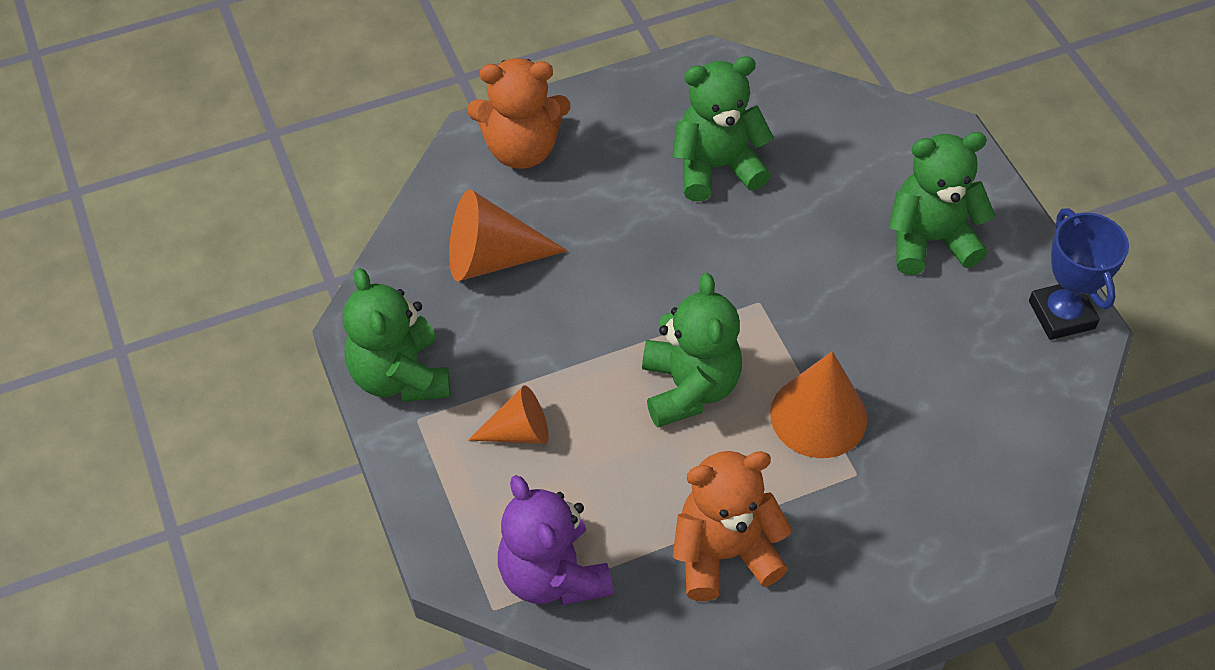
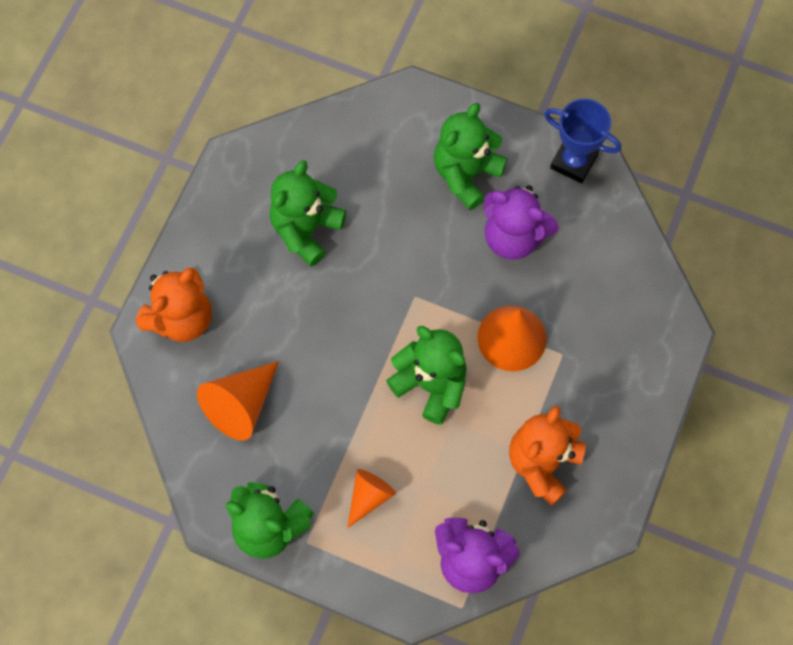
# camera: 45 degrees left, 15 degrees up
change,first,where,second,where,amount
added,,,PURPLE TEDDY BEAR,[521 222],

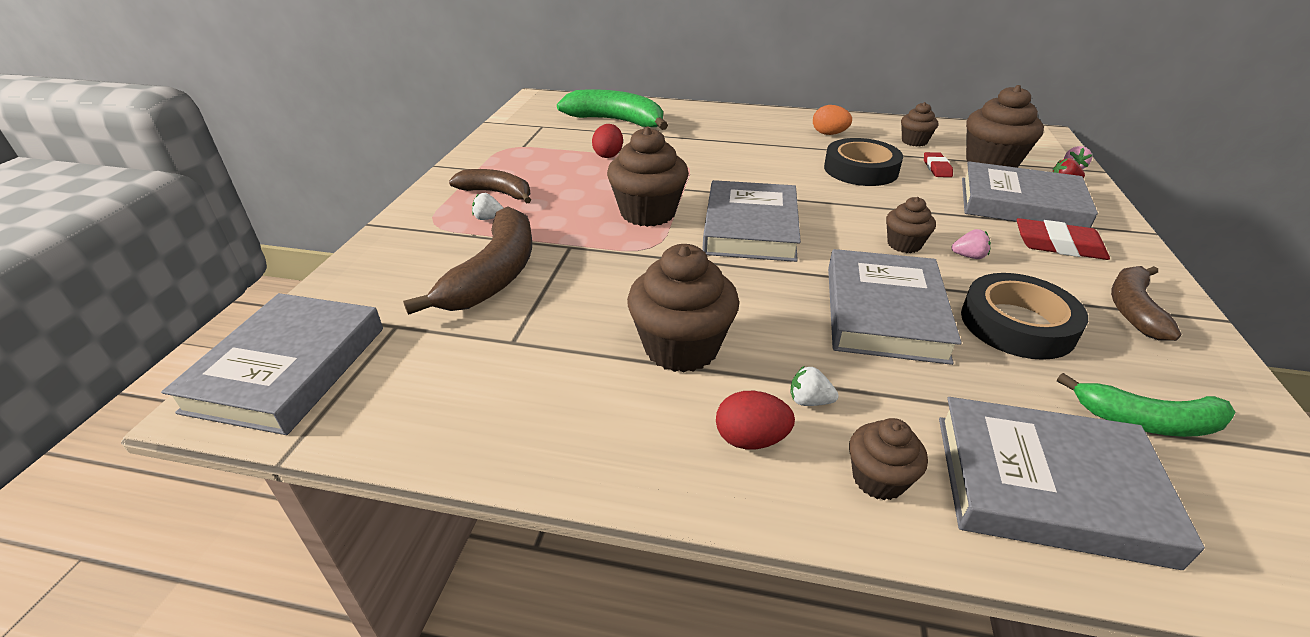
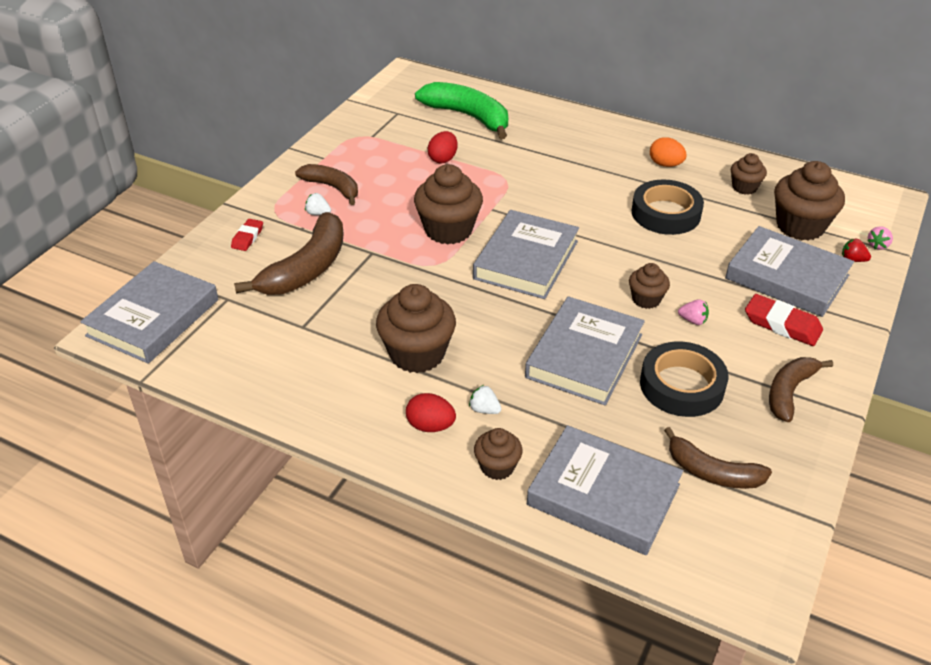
# camera: 15 degrees right, 5 degrees up
change,first,where,second,where,amount
moved,RED ERASER,[938 164],,[247 235],
recoloured,GREEN BANANA,[1146 405],BROWN BANANA,[718 458],

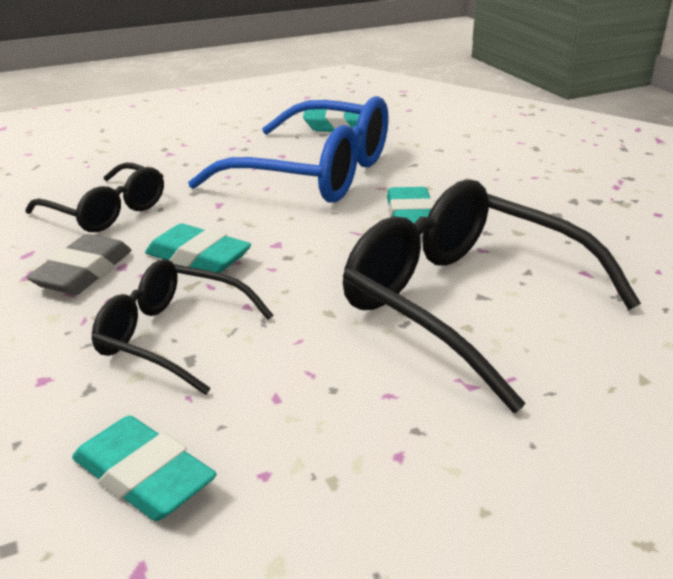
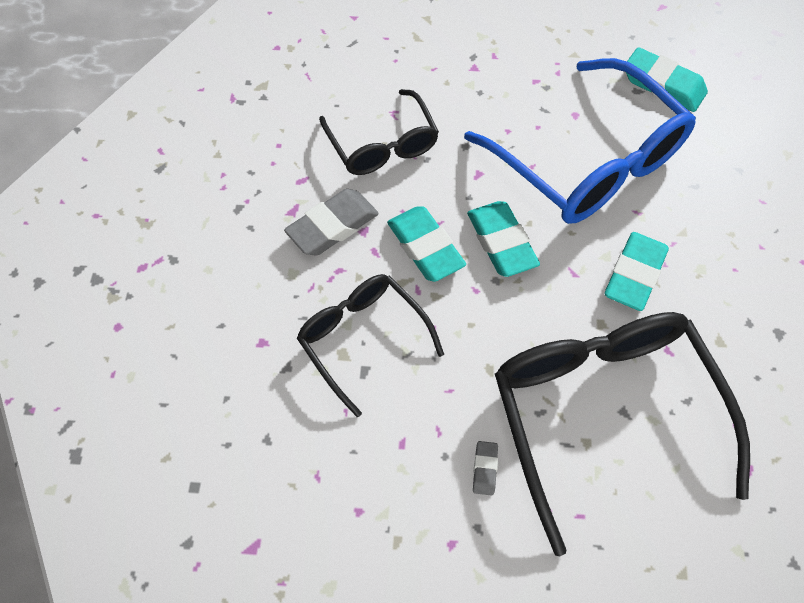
# camera: 30 degrees right, 30 degrees up
change,first,where,second,where,amount
added,,,GREY ERASER,[485 468],
moved,TURQUOISE ERASER,[144 468],,[503 239],

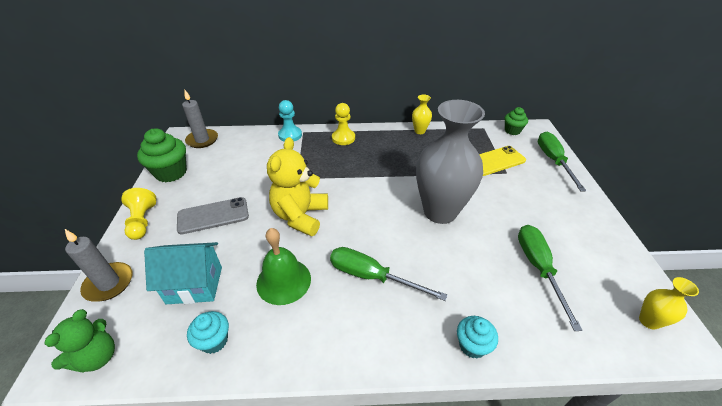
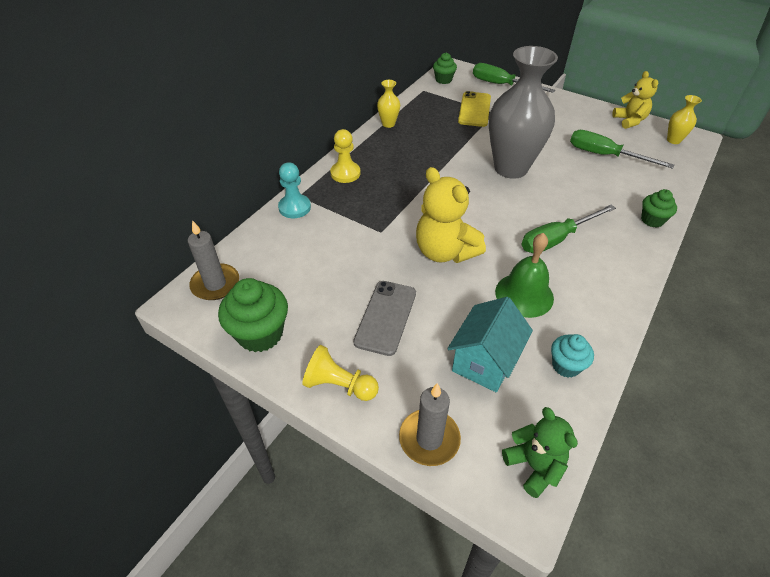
# camera: 55 degrees left, 5 degrees up
change,first,where,second,where,amount
added,,,YELLOW TEDDY BEAR,[635 100],
recoloured,TURQUOISE CUPCAKE,[477 337],GREEN CUPCAKE,[659 208],

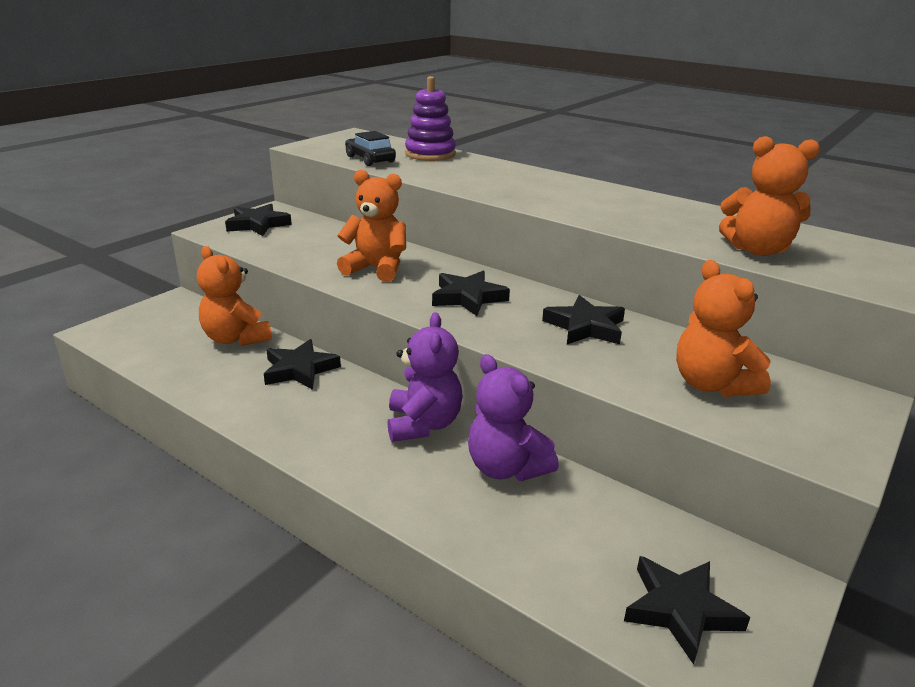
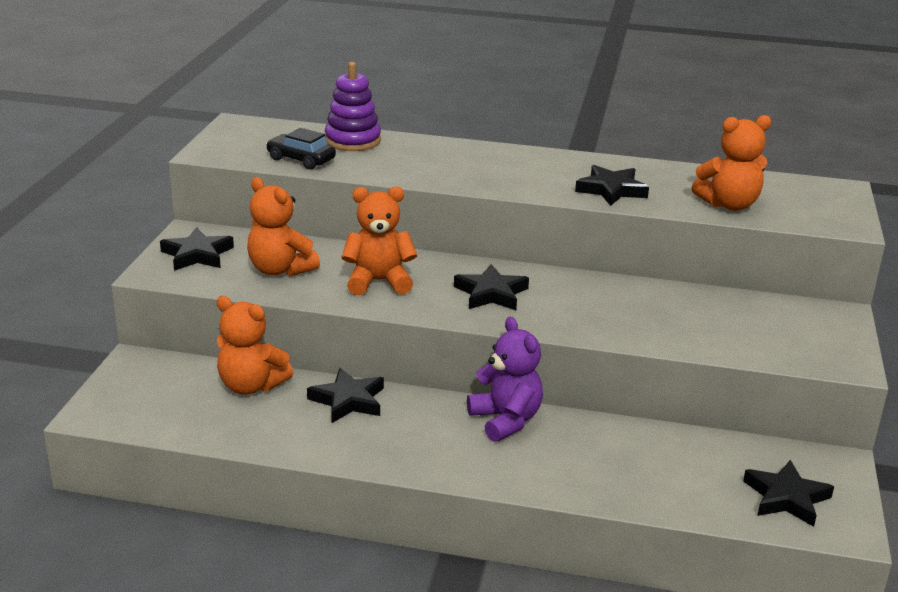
# camera: 25 degrees left, 0 degrees up
change,first,where,second,where,amount
removed,PURPLE TEDDY BEAR,[513 417],,,
moved,BLACK STAR,[583 319],,[612 185],
moved,ORANGE TEDDY BEAR,[723 328],,[283 227],

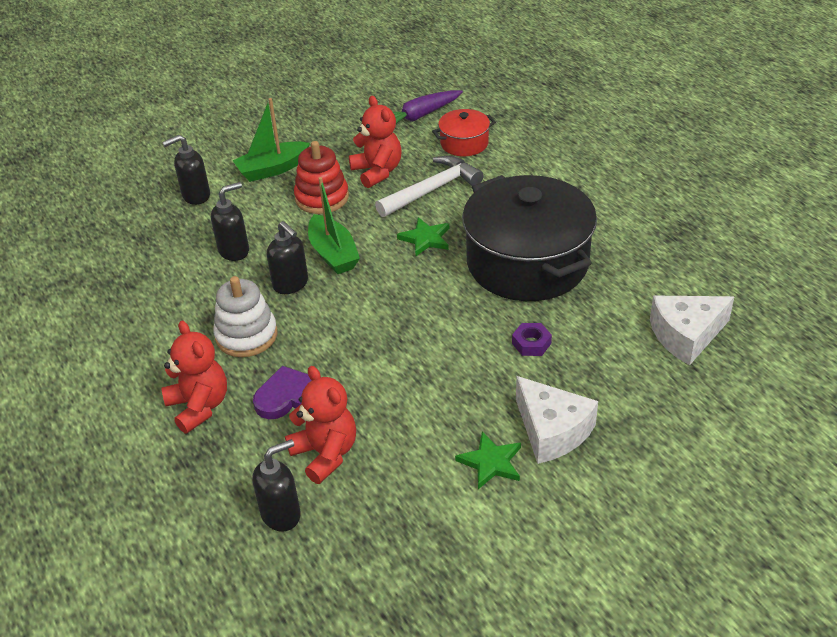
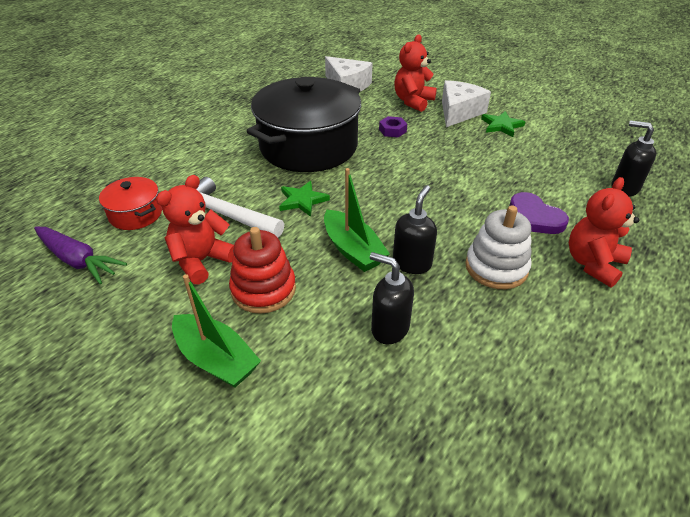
# camera: 115 degrees left, 0 degrees up
change,first,where,second,where,amount
removed,BLACK SOAP DISPENSER,[186 170],,,
moved,RED TEDDY BEAR,[320 425],,[415 73],
turned,GREEN BOAT,[334 225],,[357 220],105 degrees clockwise

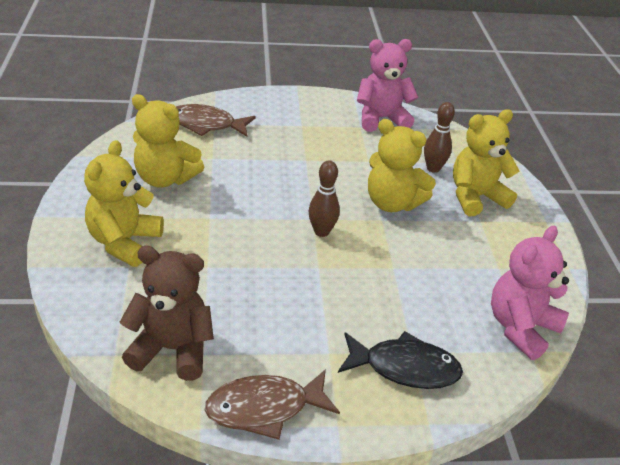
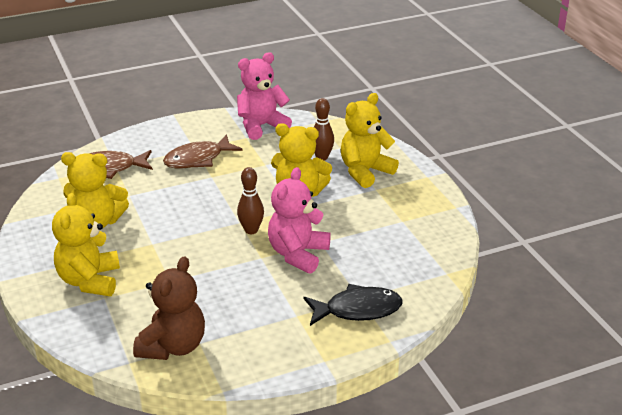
# camera: 15 degrees left, 5 degrees down
change,first,where,second,where,amount
moved,BROWN FISH,[272 404],,[203 151],
moved,PINK TEDDY BEAR,[530 293],,[299 220],
turned,BROWN TEDDY BEAR,[166 313],,[169 308],120 degrees clockwise

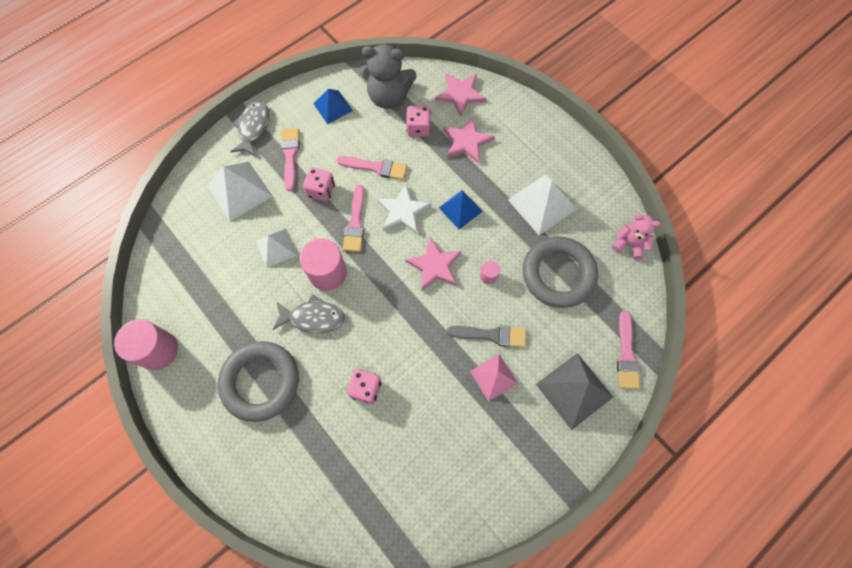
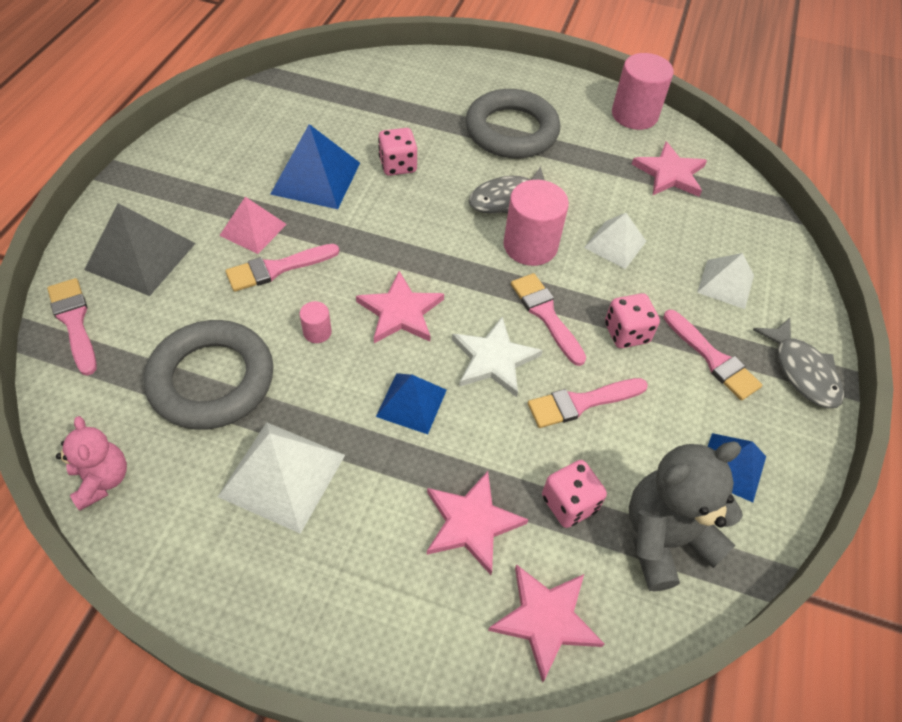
# camera: 145 degrees right, 15 degrees down
change,first,where,second,where,amount
added,,,BLUE PYRAMID,[315 166],
added,,,PINK STAR,[669 169],
recoloured,GREY BRUSH,[486 336],PINK BRUSH,[282 268],
turned,PINK TEDDY BEAR,[636 237],,[91 463],105 degrees counterclockwise
resized,WHITE PYRAMID,[239 191],,[725 281],x0.64

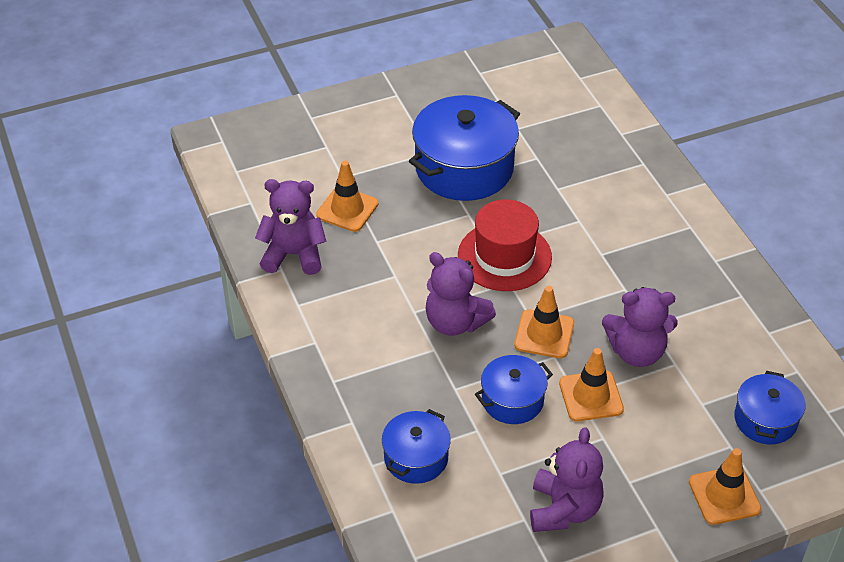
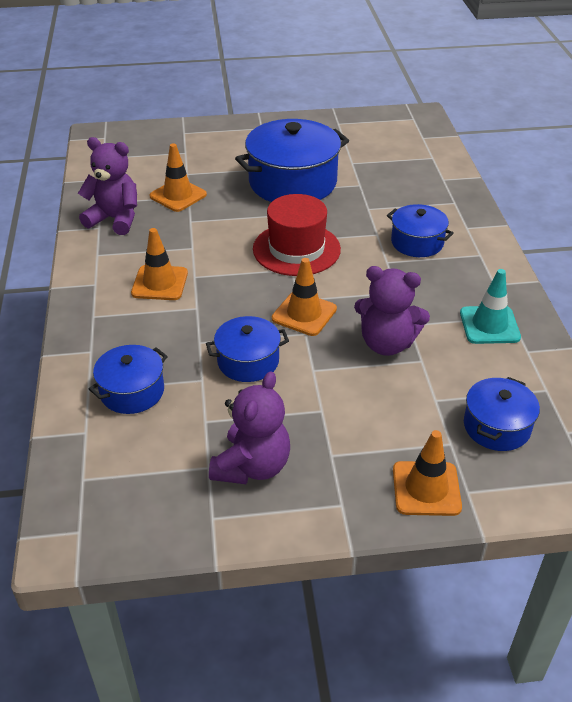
# camera: 15 degrees right, 5 degrees down
change,first,where,second,where,amount
removed,PURPLE TEDDY BEAR,[460 294],,,
added,,,BLUE POT,[420 230],
added,,,TURQUOISE TRAFFIC CONE,[490 306],
moved,ORANGE TRAFFIC CONE,[591 384],,[159 264],

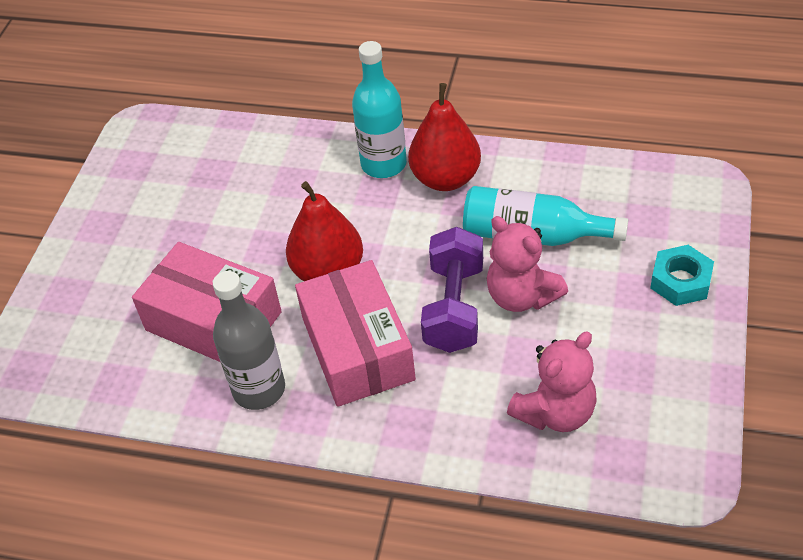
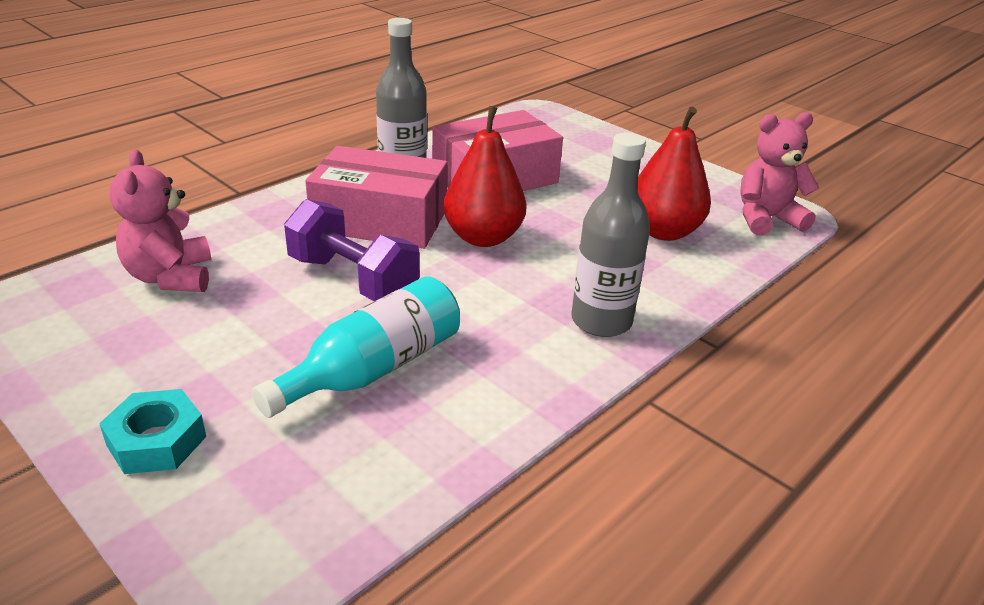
# camera: 115 degrees right, 15 degrees down
change,first,where,second,where,amount
moved,RED PEAR,[444 137],,[674 174],
moved,PINK TEDDY BEAR,[527 264],,[779 173],
recoloured,TURQUOISE BOTTLE,[379 109],GREY BOTTLE,[611 234],

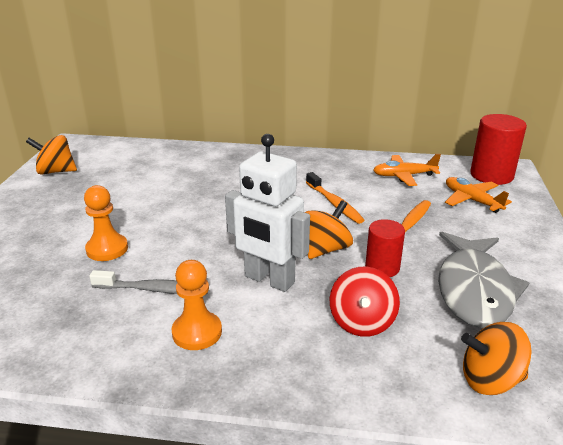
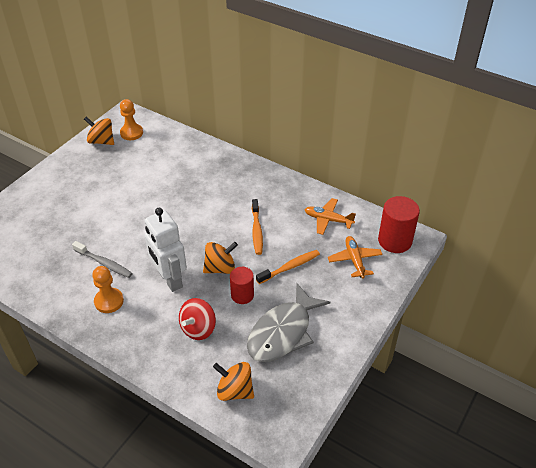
# camera: 25 degrees right, 15 degrees up
change,first,where,second,where,amount
moved,ORANGE PAWN,[106 223],,[131 119],

